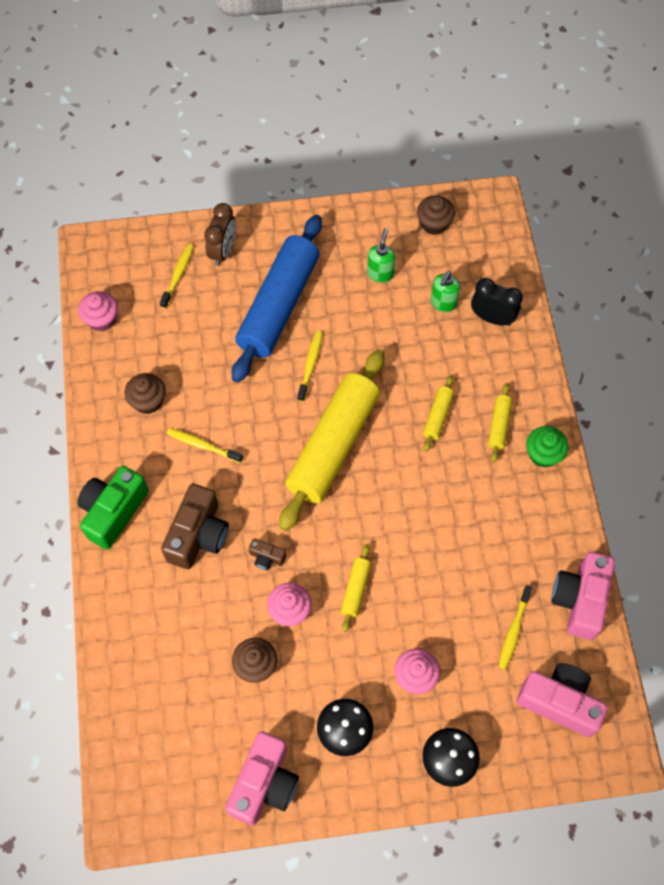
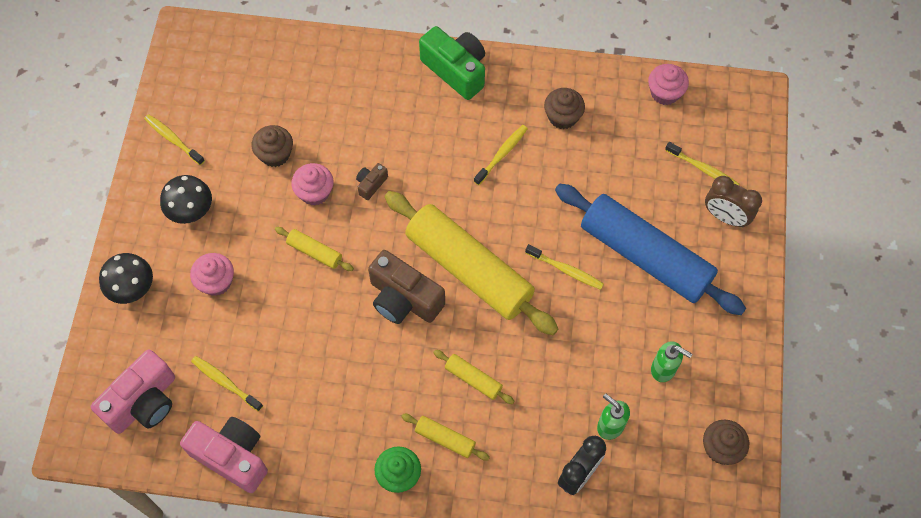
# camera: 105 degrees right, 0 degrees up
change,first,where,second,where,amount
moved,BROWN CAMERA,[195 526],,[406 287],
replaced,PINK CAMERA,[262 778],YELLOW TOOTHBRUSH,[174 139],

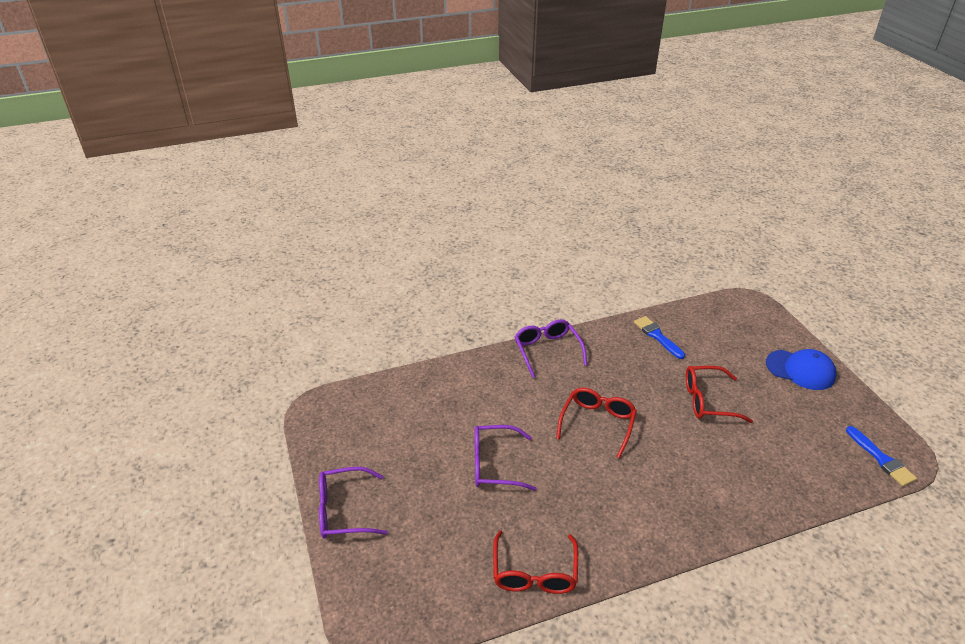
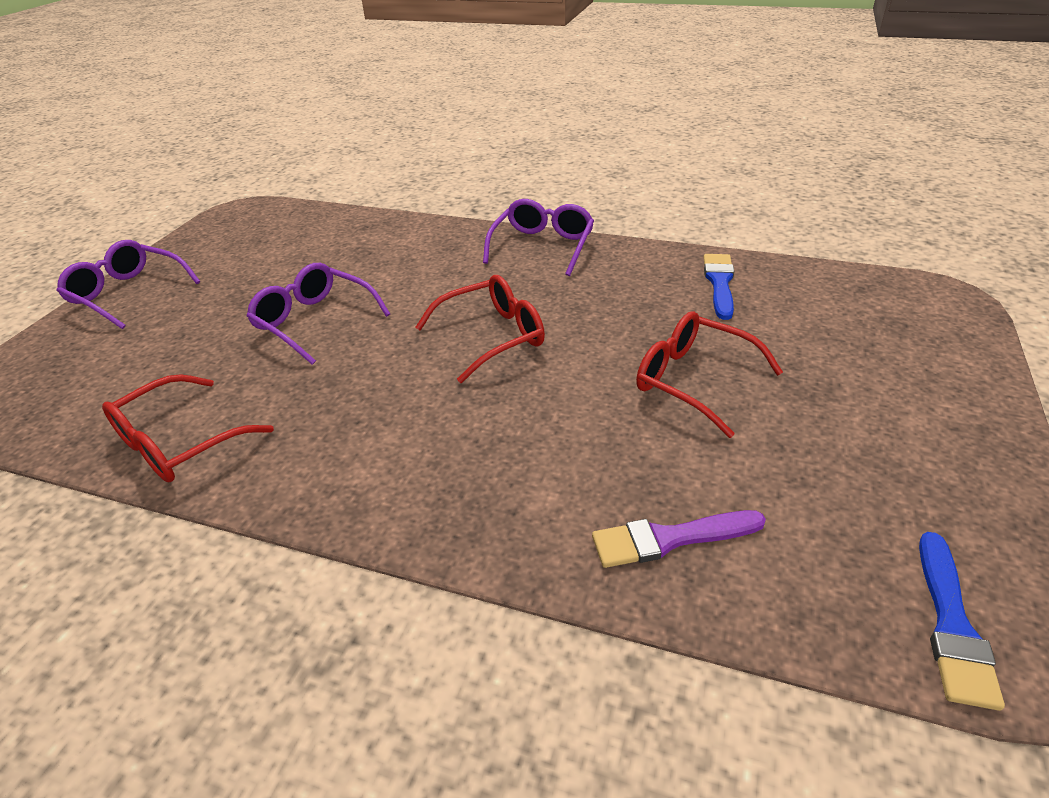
# camera: 40 degrees right, 0 degrees up
change,first,where,second,where,amount
removed,BLUE CAP,[801 369],,,
added,,,PURPLE BRUSH,[679 539],

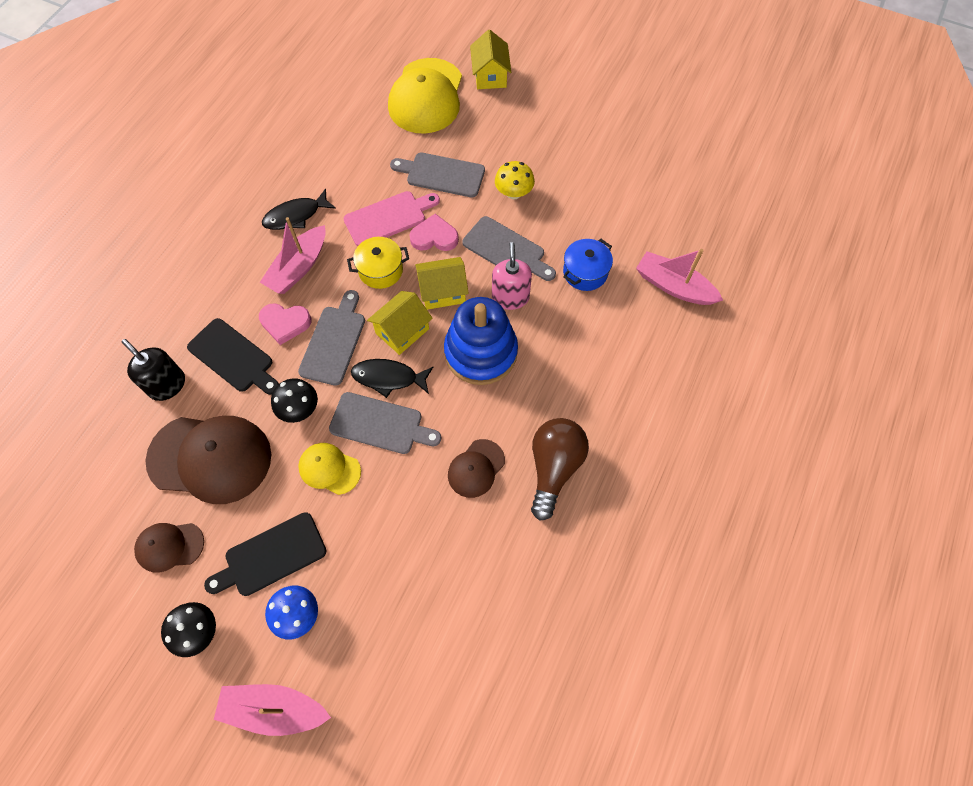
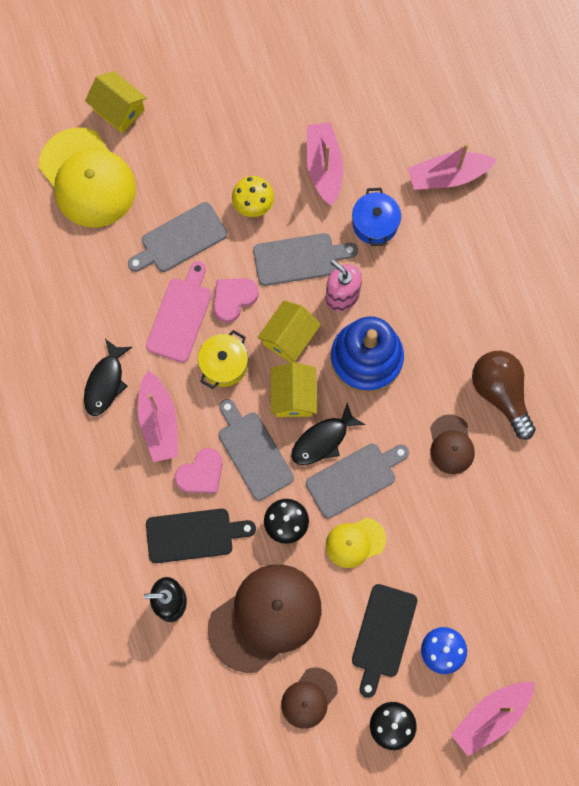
# camera: 45 degrees left, 10 degrees up
change,first,where,second,where,amount
added,,,PINK BOAT,[325 164],

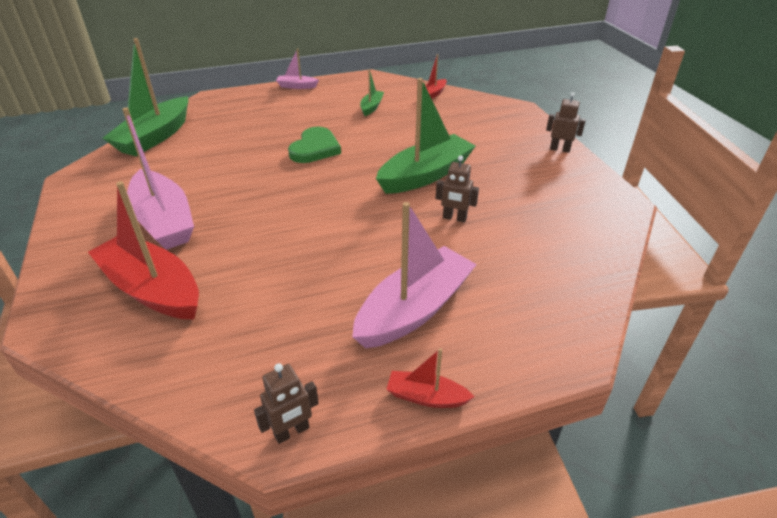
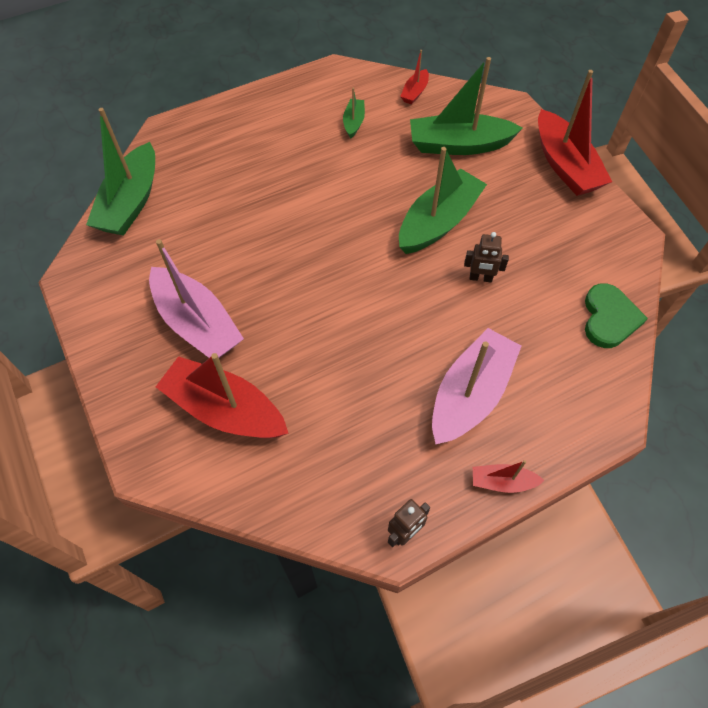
# camera: 10 degrees left, 20 degrees up
change,first,where,second,where,amount
removed,PINK BOAT,[297 68],,,
added,,,GREEN BOAT,[466 106],
moved,GREEN HEART,[314 144],,[616 315],
replaced,BROWN ROBOT,[566 122],RED BOAT,[575 133],

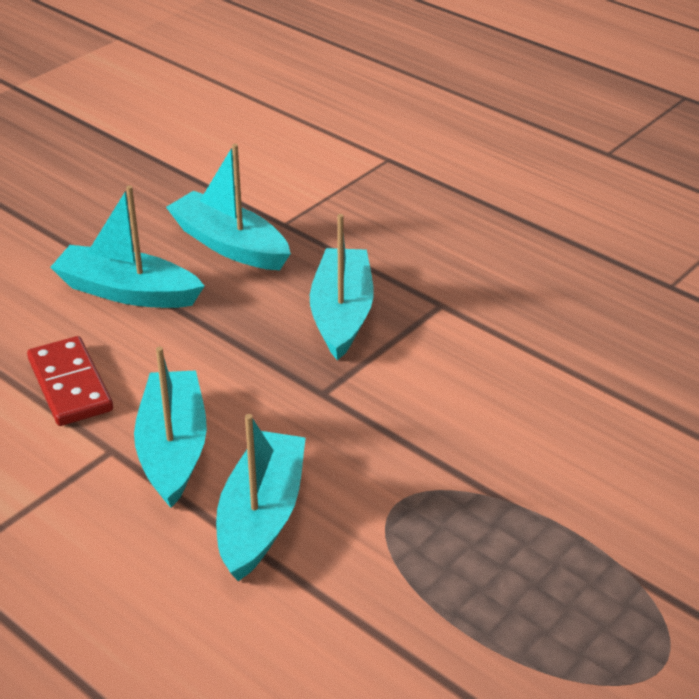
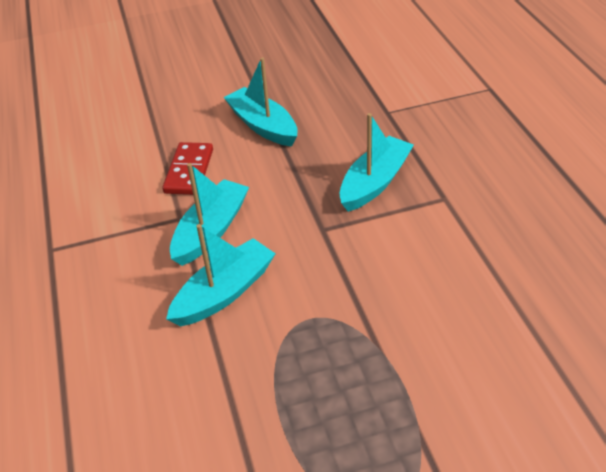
# camera: 35 degrees right, 5 degrees up
change,first,where,second,where,amount
removed,TURQUOISE BOAT,[228 207],,,

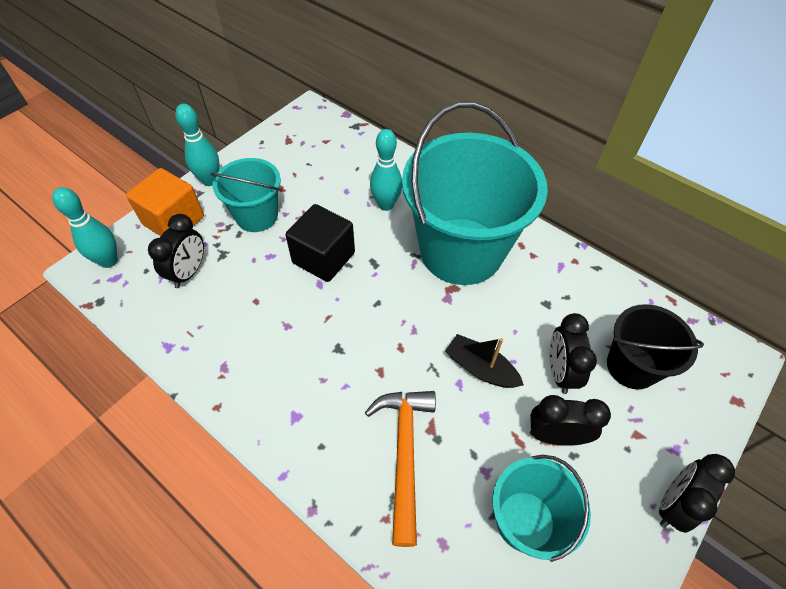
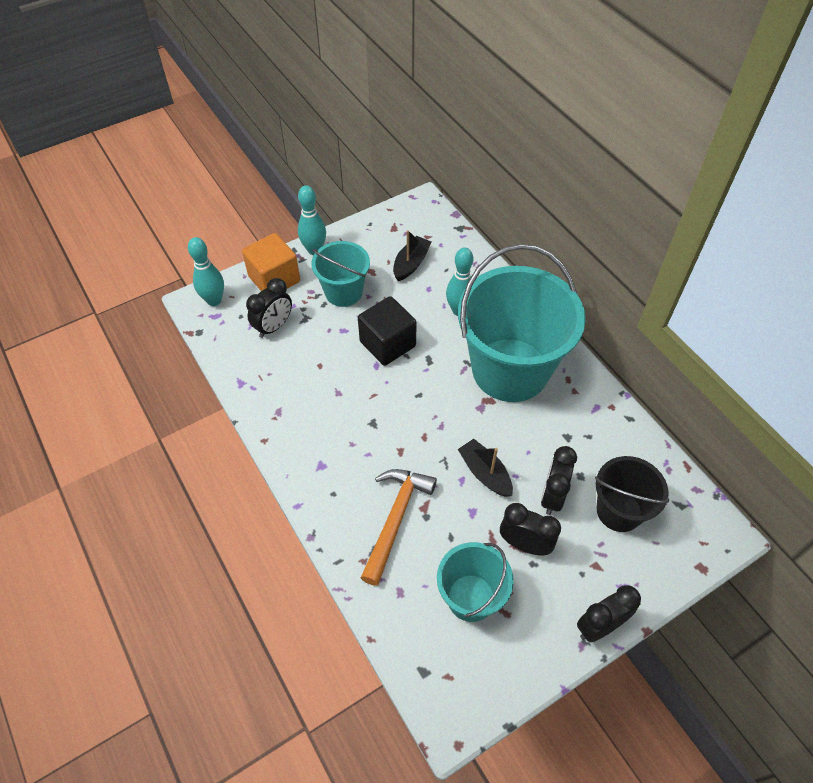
# camera: 20 degrees right, 0 degrees up
change,first,where,second,where,amount
added,,,BLACK BOAT,[412 255],

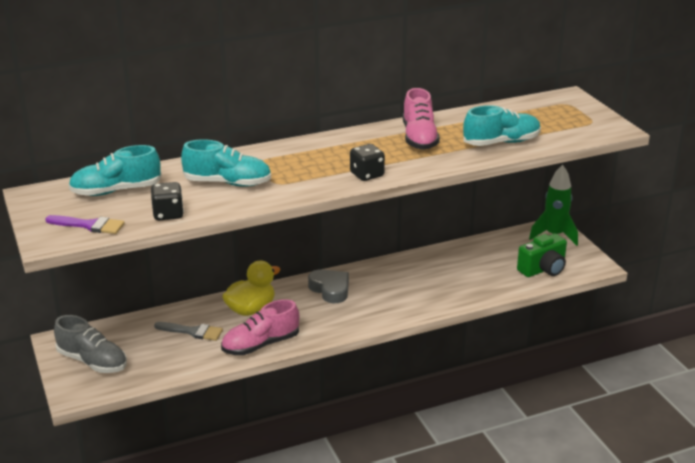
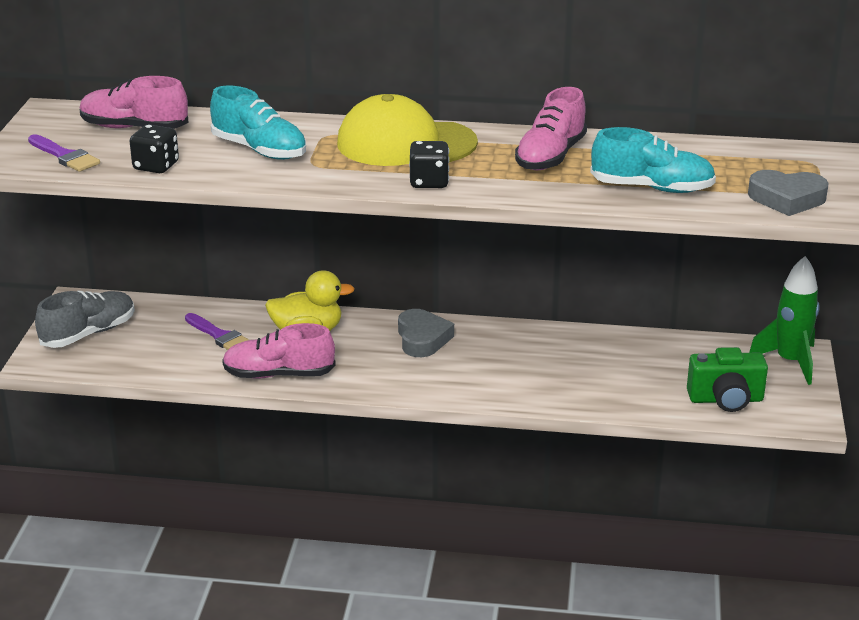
# camera: 30 degrees right, 0 degrees up
change,first,where,second,where,amount
added,,,YELLOW CAP,[407 130],
added,,,GREY HEART,[788 193],
recoloured,TURQUOISE SHOE,[115 170],PINK SHOE,[134 102],
recoloured,GREY BRUSH,[188 331],PURPLE BRUSH,[217 331],
turned,GREY SHOE,[90 344],,[85 319],105 degrees counterclockwise

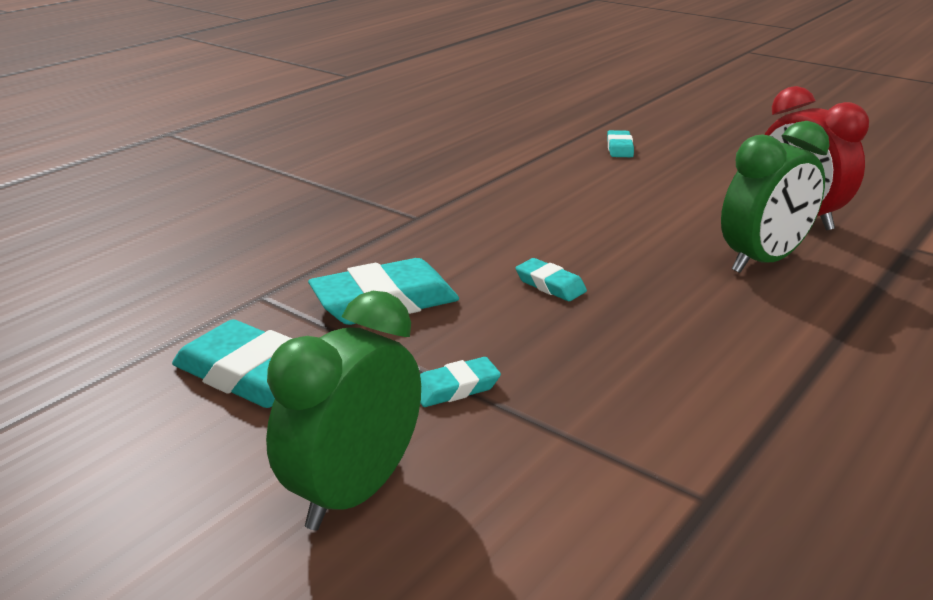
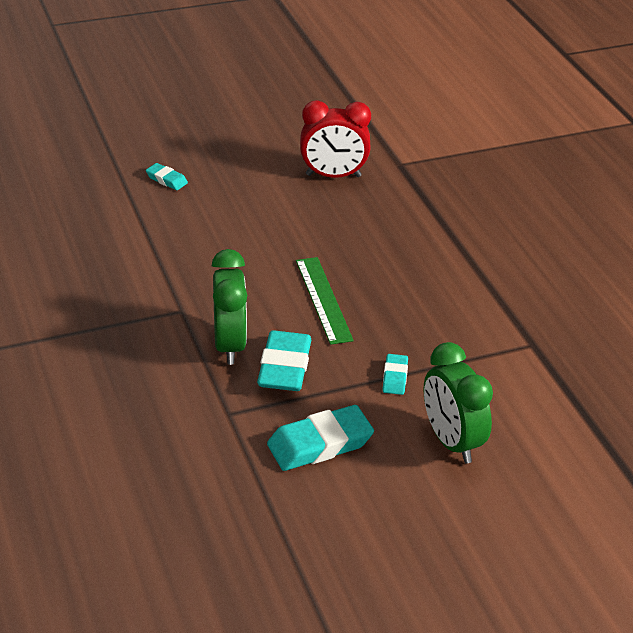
# camera: 60 degrees left, 10 degrees up
change,first,where,second,where,amount
moved,GREEN CLOCK,[775 197],,[229 307],
replaced,TURQUOISE ERASER,[551 279],GREEN RULER,[325 301],

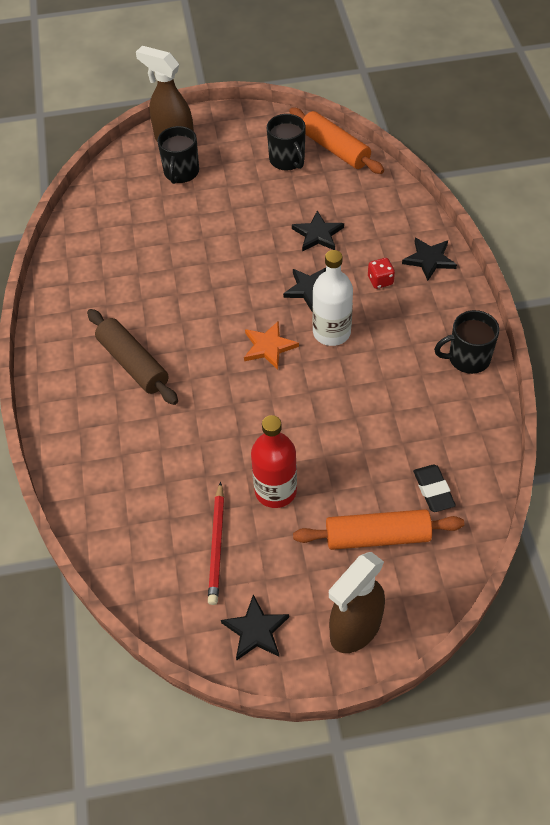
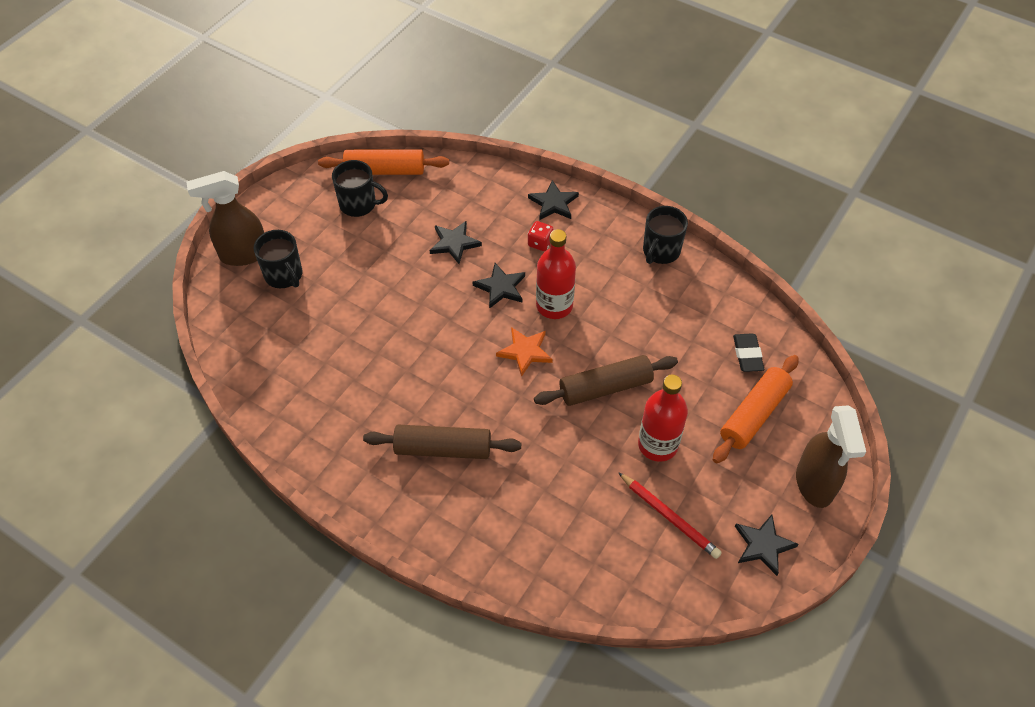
# camera: 50 degrees left, 0 degrees up
change,first,where,second,where,amount
added,,,BROWN ROLLING PIN,[606 380],
recoloured,WHITE BOTTLE,[333 298],RED BOTTLE,[556 274],
turned,BLACK ERASER,[434 488],,[748 352],60 degrees clockwise

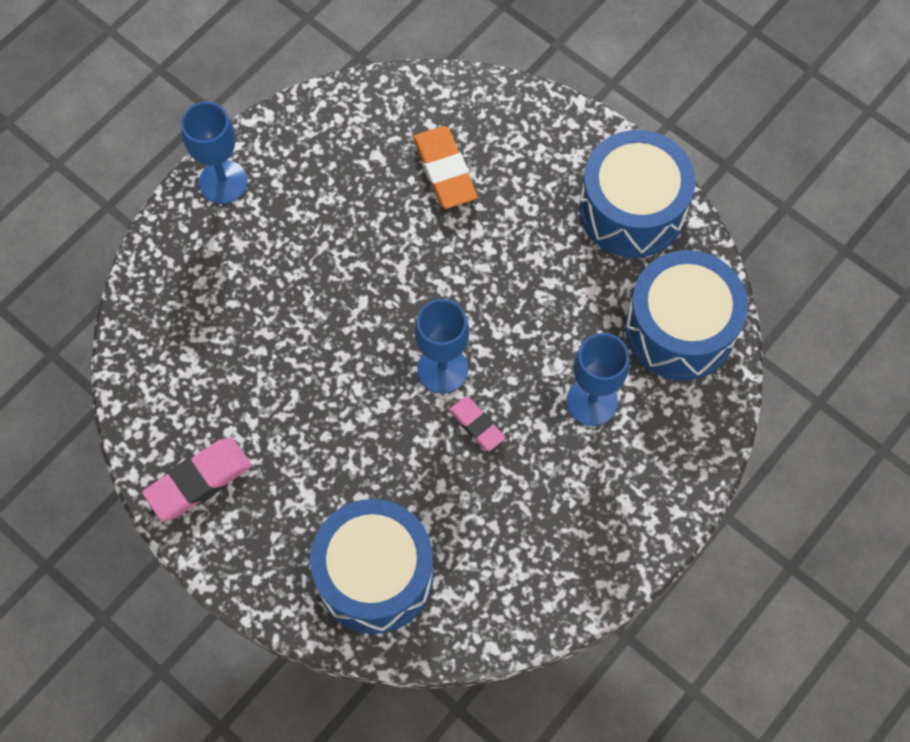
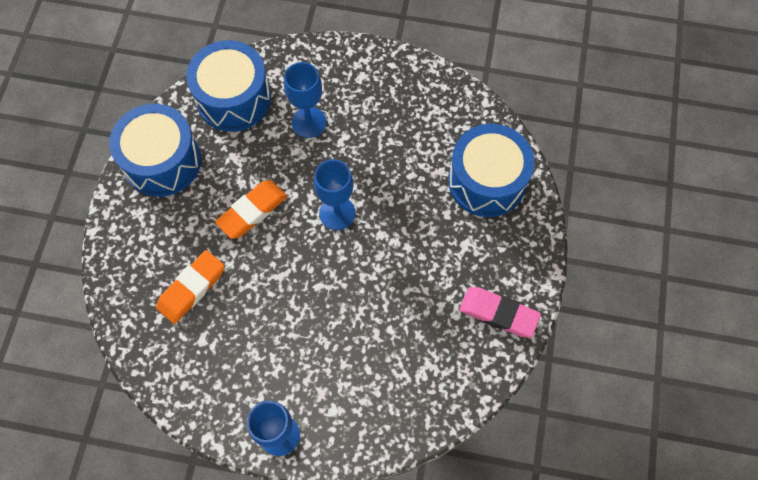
# camera: 120 degrees left, 0 degrees up
change,first,where,second,where,amount
removed,PINK ERASER,[477 424],,,
added,,,ORANGE ERASER,[251 209],

